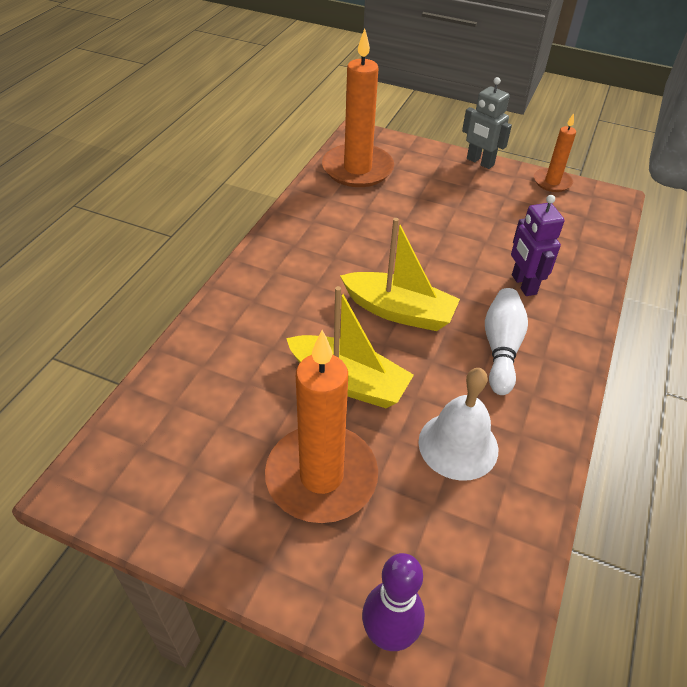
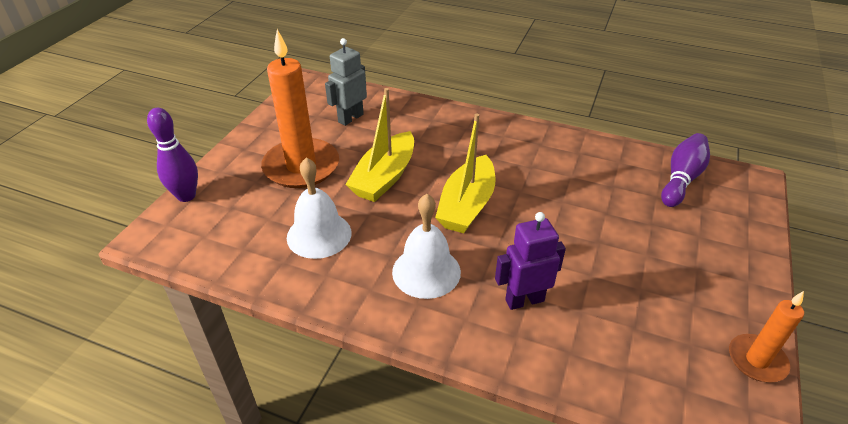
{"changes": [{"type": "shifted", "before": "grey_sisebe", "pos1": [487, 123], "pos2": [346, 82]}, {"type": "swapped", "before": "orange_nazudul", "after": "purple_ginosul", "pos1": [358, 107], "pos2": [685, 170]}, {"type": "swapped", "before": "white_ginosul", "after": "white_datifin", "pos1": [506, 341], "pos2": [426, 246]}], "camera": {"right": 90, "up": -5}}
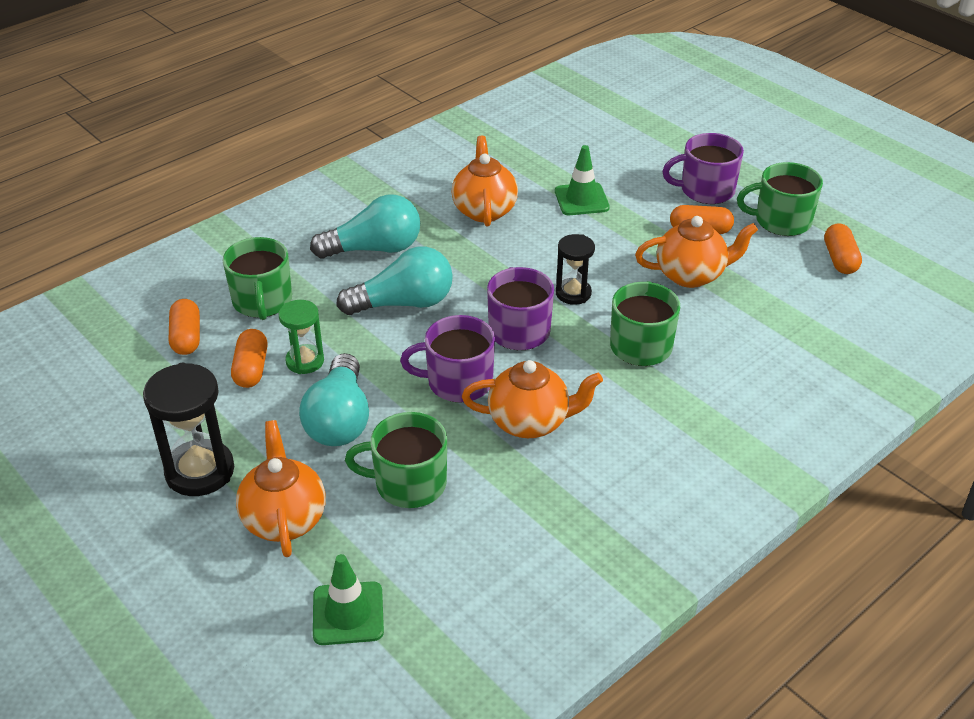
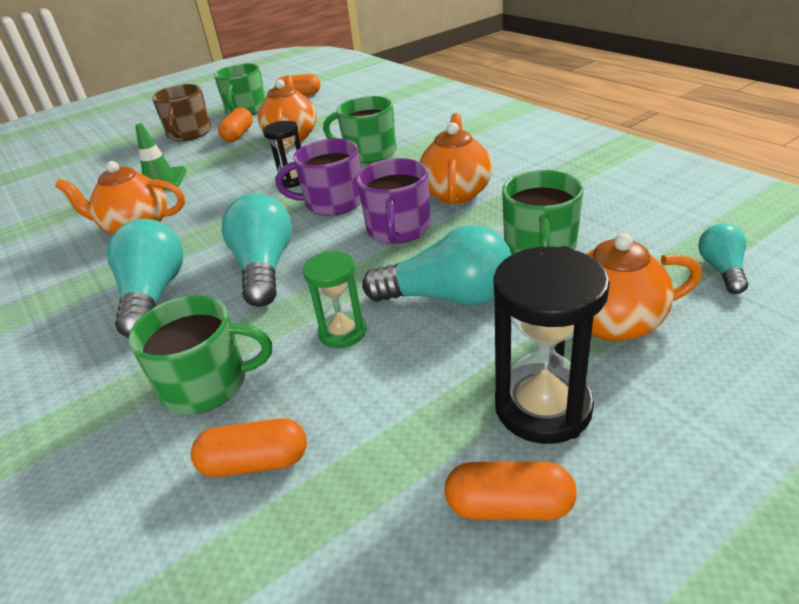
{"changes": [{"type": "shifted", "before": "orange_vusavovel", "pos1": [249, 358], "pos2": [510, 491]}, {"type": "swapped", "before": "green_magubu", "after": "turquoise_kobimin", "pos1": [348, 599], "pos2": [723, 258]}, {"type": "repainted", "before": "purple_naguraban", "after": "brown_naguraban", "pos1": [703, 168], "pos2": [181, 112]}], "camera": {"right": -80, "up": -5}}
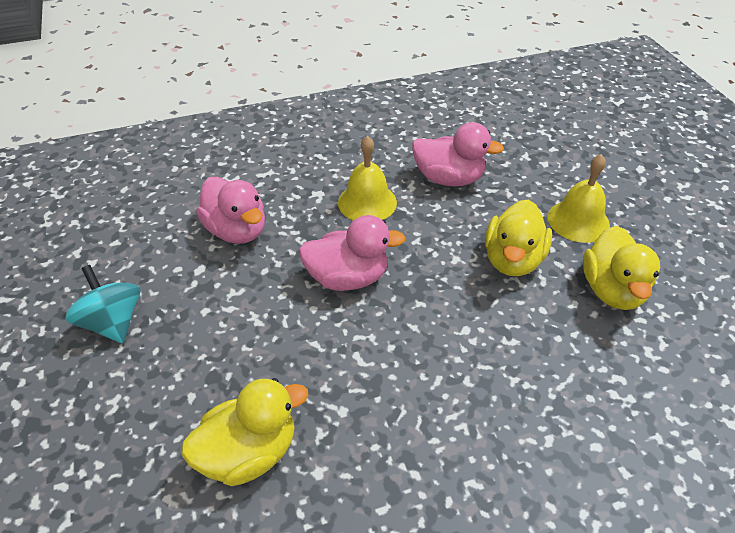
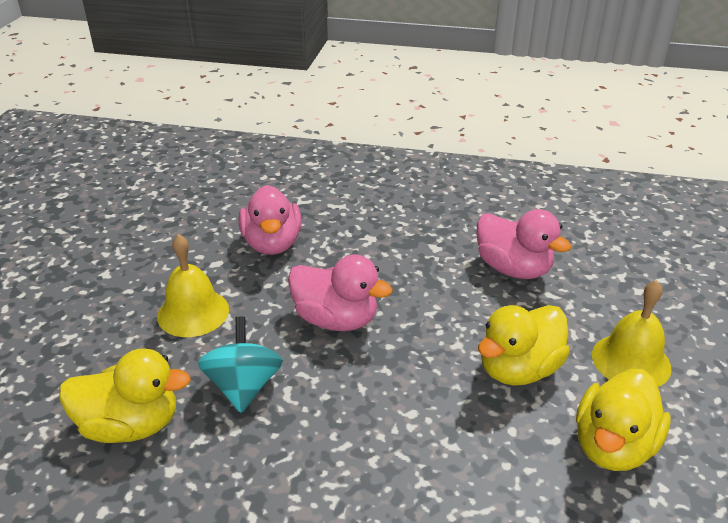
{"changes": [{"type": "shifted", "before": "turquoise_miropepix", "pos1": [102, 304], "pos2": [240, 364]}, {"type": "shifted", "before": "yellow_datifin", "pos1": [367, 178], "pos2": [193, 285]}], "camera": {"right": 30, "up": -10}}
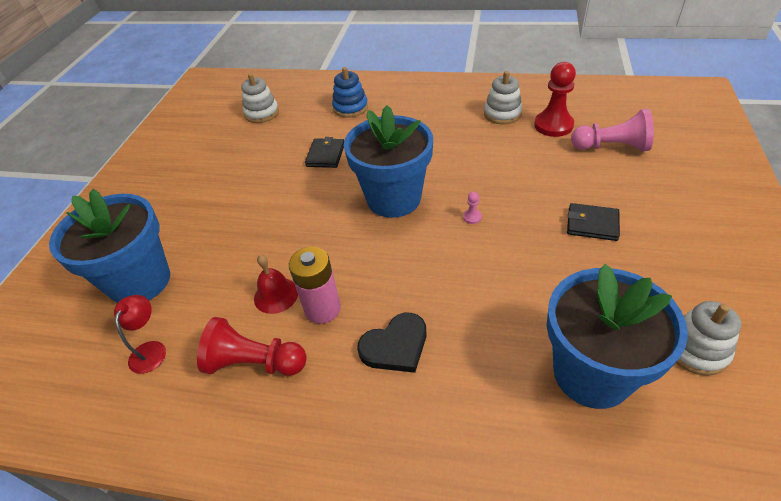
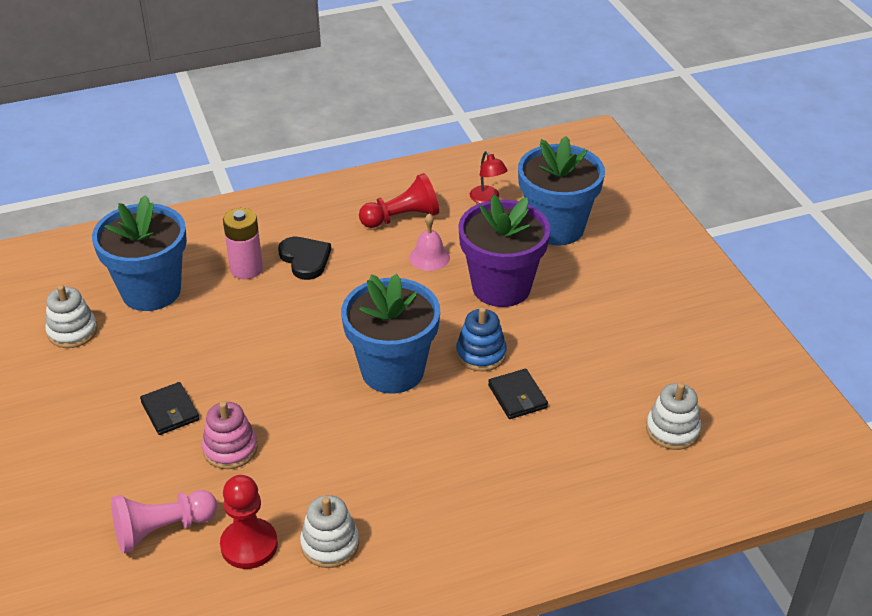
{"changes": [{"type": "gone", "before": "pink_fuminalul", "pos1": [472, 208]}, {"type": "new", "after": "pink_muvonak", "pos2": [230, 435]}, {"type": "new", "after": "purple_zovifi", "pos2": [505, 251]}, {"type": "shifted", "before": "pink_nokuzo", "pos1": [315, 285], "pos2": [243, 243]}, {"type": "shifted", "before": "blue_muvonak", "pos1": [350, 92], "pos2": [481, 339]}, {"type": "repainted", "before": "red_datifin", "after": "pink_datifin", "pos1": [276, 284], "pos2": [429, 242]}, {"type": "rotated", "before": "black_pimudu", "pos1": [391, 343], "pos2": [304, 258], "turn": 120}, {"type": "rotated", "before": "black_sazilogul", "pos1": [593, 222], "pos2": [169, 408], "turn": 75}], "camera": {"right": 145, "up": -5}}
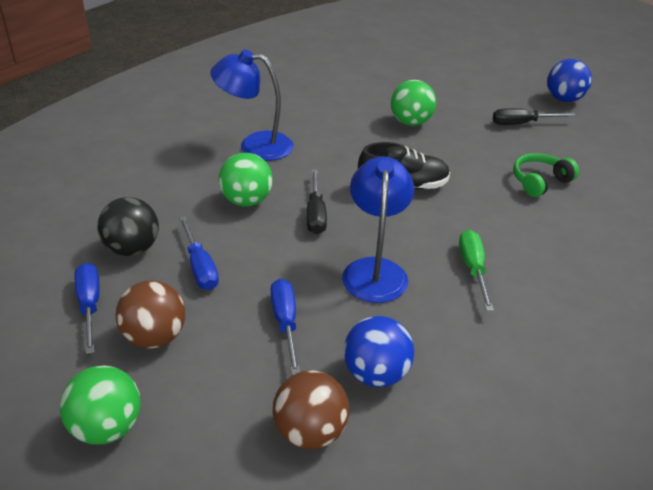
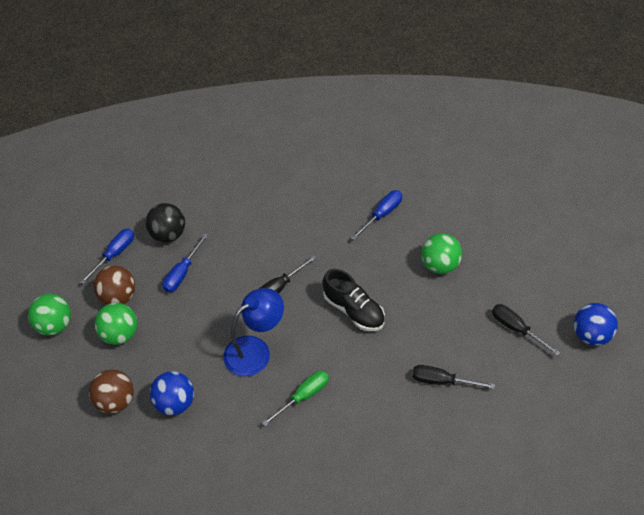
{"changes": [{"type": "gone", "before": "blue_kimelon", "pos1": [251, 105]}, {"type": "shifted", "before": "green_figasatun", "pos1": [246, 180], "pos2": [116, 324]}, {"type": "shifted", "before": "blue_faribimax", "pos1": [285, 327], "pos2": [376, 215]}, {"type": "swapped", "before": "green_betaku", "after": "black_faribimax", "pos1": [546, 175], "pos2": [453, 377]}], "camera": {"right": 55, "up": 15}}
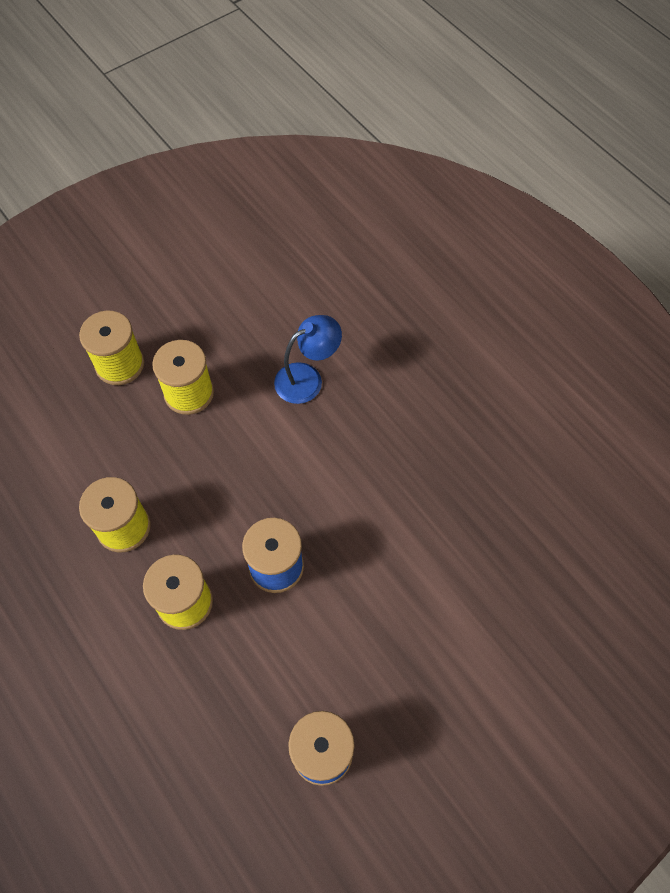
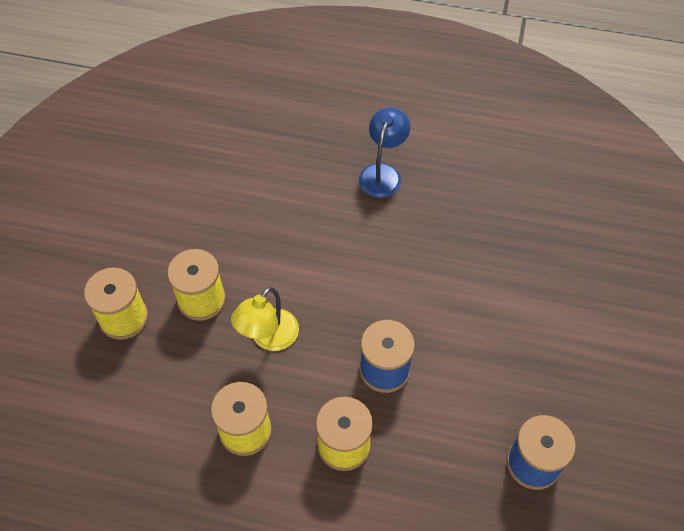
{"changes": [{"type": "new", "after": "yellow_kimelon", "pos2": [265, 319]}, {"type": "shifted", "before": "blue_kimelon", "pos1": [308, 359], "pos2": [384, 152]}], "camera": {"right": -40, "up": -5}}
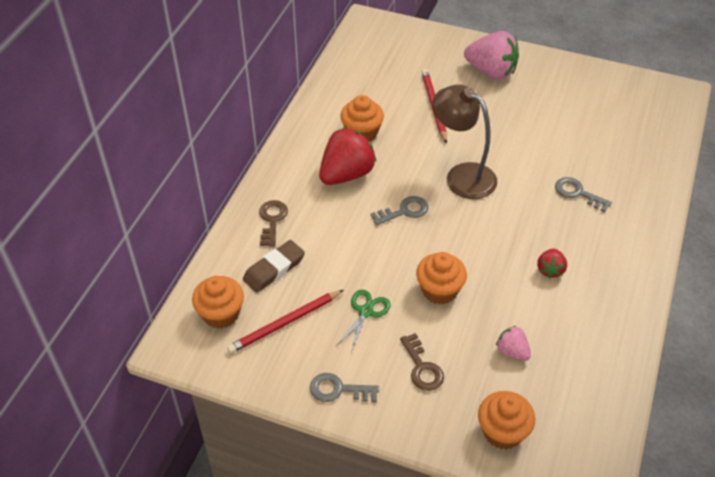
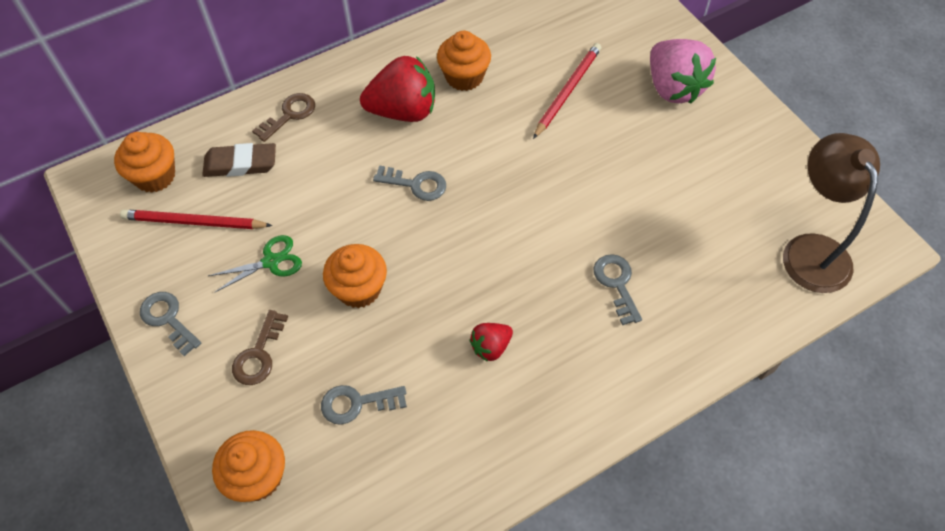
{"changes": [{"type": "shifted", "before": "brown_kimelon", "pos1": [465, 142], "pos2": [831, 213]}, {"type": "swapped", "before": "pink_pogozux", "after": "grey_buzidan", "pos1": [513, 343], "pos2": [364, 405]}], "camera": {"right": 40, "up": 10}}
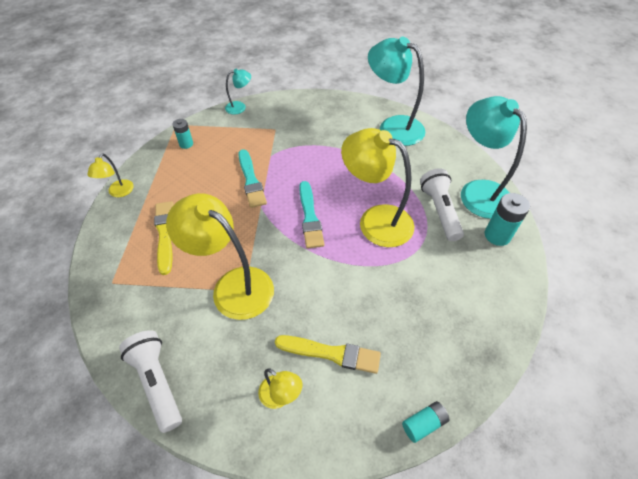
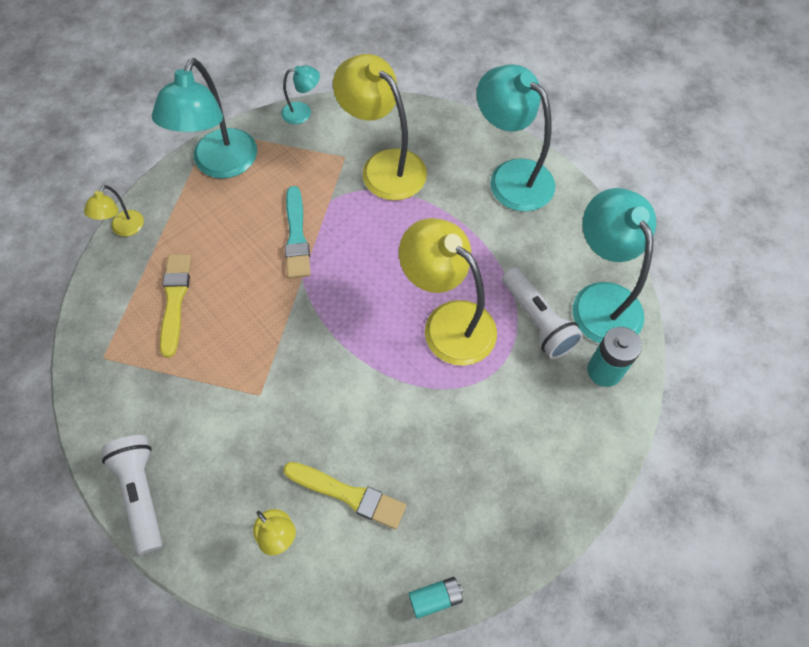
{"changes": [{"type": "gone", "before": "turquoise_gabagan", "pos1": [311, 215]}, {"type": "shifted", "before": "yellow_kimelon", "pos1": [220, 256], "pos2": [380, 127]}, {"type": "swapped", "before": "turquoise_nokuzo", "after": "turquoise_kimelon", "pos1": [182, 134], "pos2": [204, 118]}, {"type": "rotated", "before": "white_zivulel", "pos1": [442, 204], "pos2": [543, 313], "turn": 150}], "camera": {"right": 10, "up": 10}}
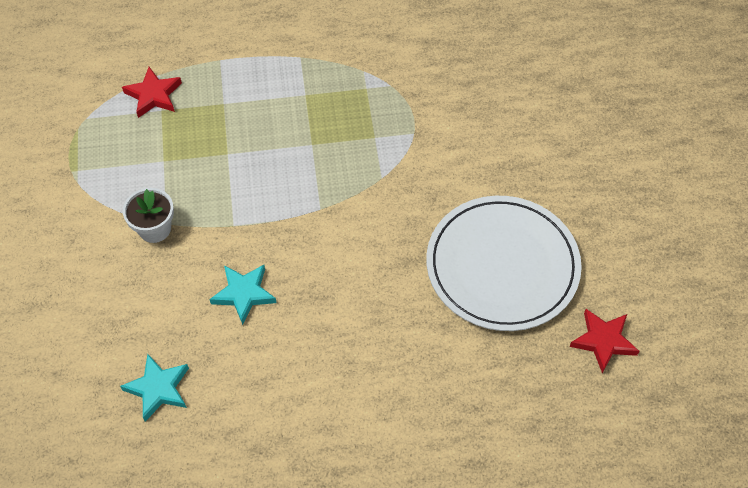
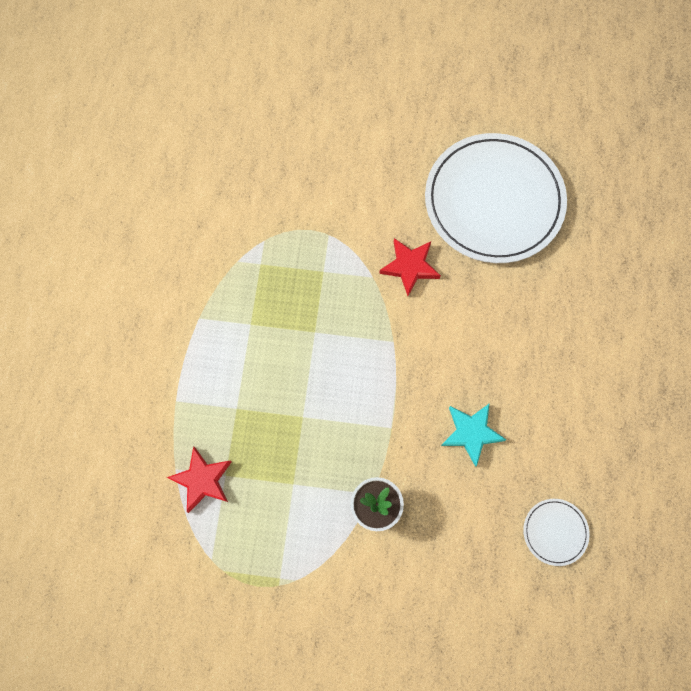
{"changes": [{"type": "shifted", "before": "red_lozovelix", "pos1": [604, 341], "pos2": [410, 267]}, {"type": "swapped", "before": "turquoise_lozovelix", "after": "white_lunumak", "pos1": [154, 388], "pos2": [556, 532]}], "camera": {"right": -75, "up": 15}}
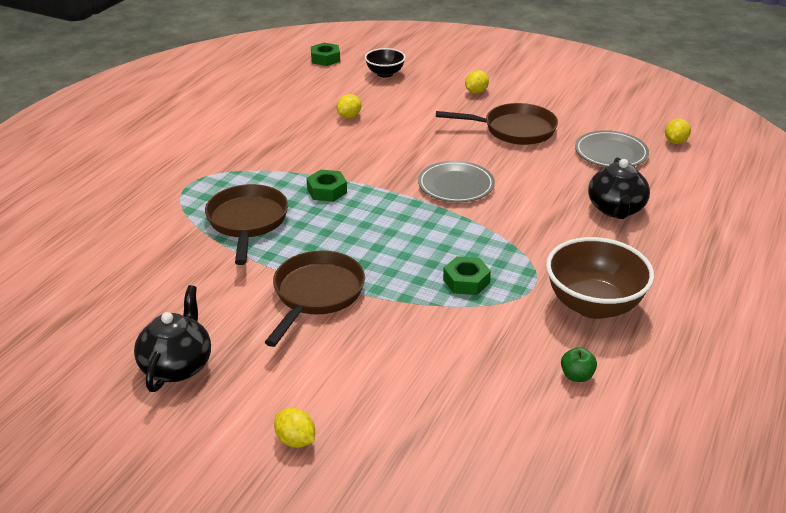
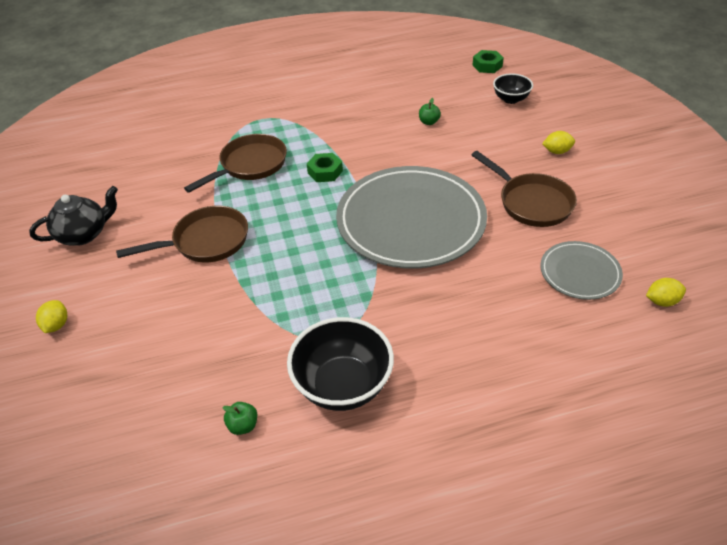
{"changes": [{"type": "gone", "before": "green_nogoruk", "pos1": [467, 275]}, {"type": "gone", "before": "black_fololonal", "pos1": [619, 188]}, {"type": "swapped", "before": "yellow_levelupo", "after": "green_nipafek", "pos1": [349, 106], "pos2": [430, 111]}, {"type": "repainted", "before": "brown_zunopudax", "after": "black_zunopudax", "pos1": [600, 278], "pos2": [340, 364]}, {"type": "scaled", "before": "grey_lunumak", "pos1": [456, 181], "pos2": [411, 217], "scale": 2.05}], "camera": {"right": 50, "up": 10}}
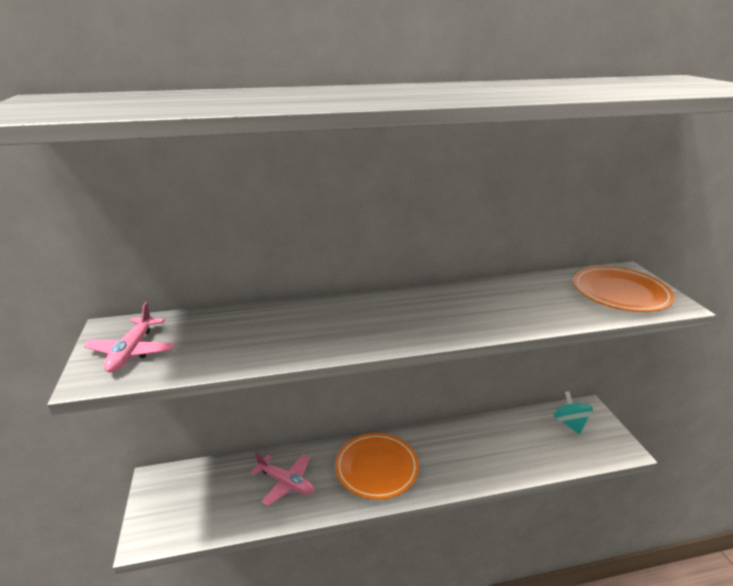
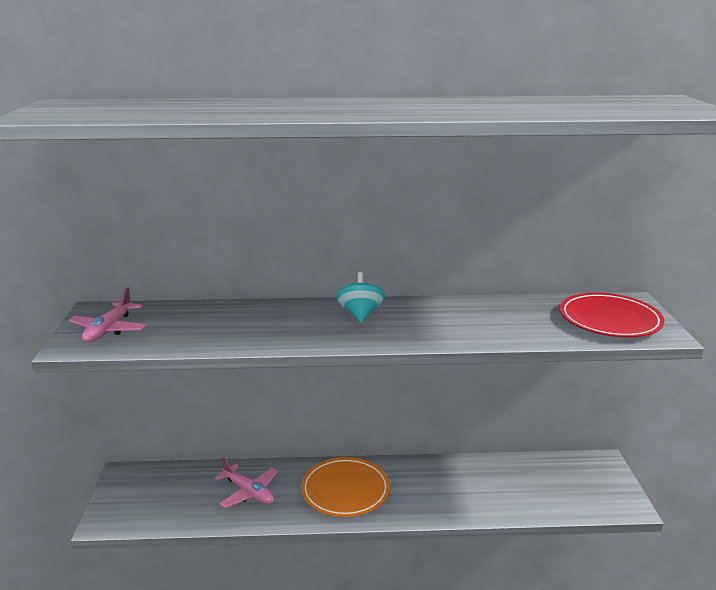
{"changes": [{"type": "shifted", "before": "turquoise_miropepix", "pos1": [573, 412], "pos2": [360, 297]}, {"type": "repainted", "before": "orange_lunumak", "after": "red_lunumak", "pos1": [624, 289], "pos2": [612, 315]}], "camera": {"right": 10, "up": -5}}
